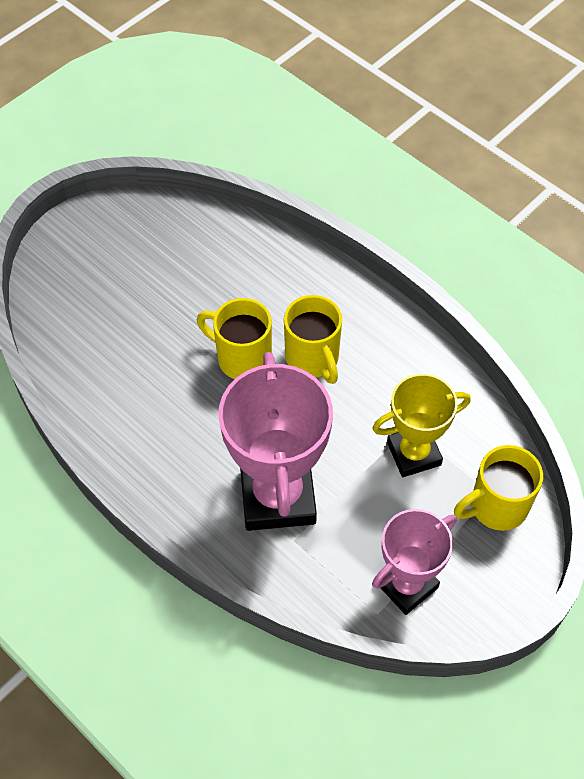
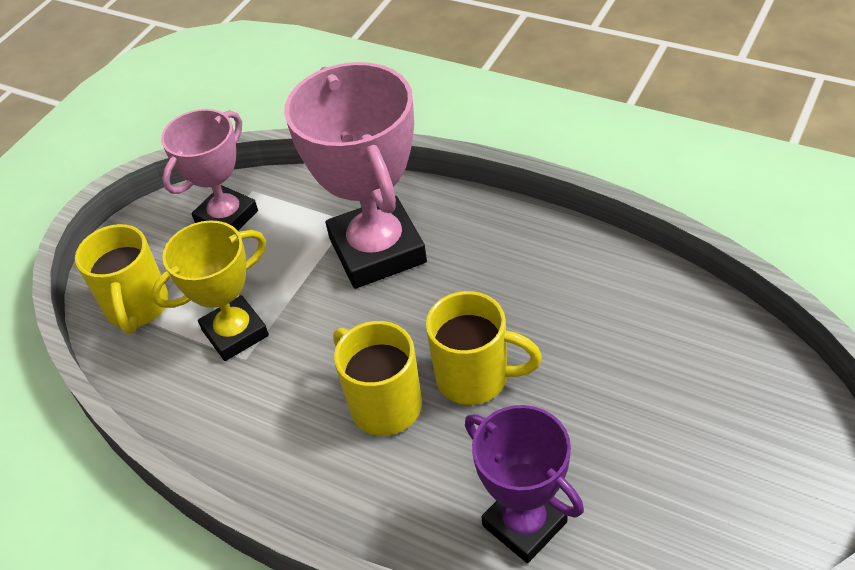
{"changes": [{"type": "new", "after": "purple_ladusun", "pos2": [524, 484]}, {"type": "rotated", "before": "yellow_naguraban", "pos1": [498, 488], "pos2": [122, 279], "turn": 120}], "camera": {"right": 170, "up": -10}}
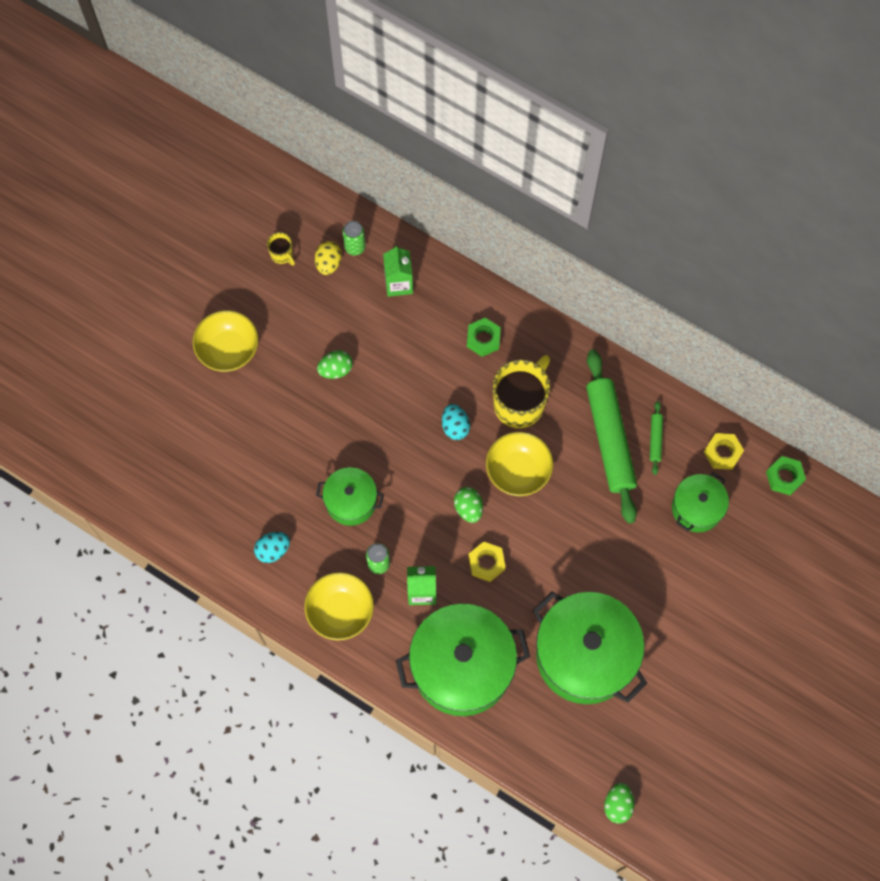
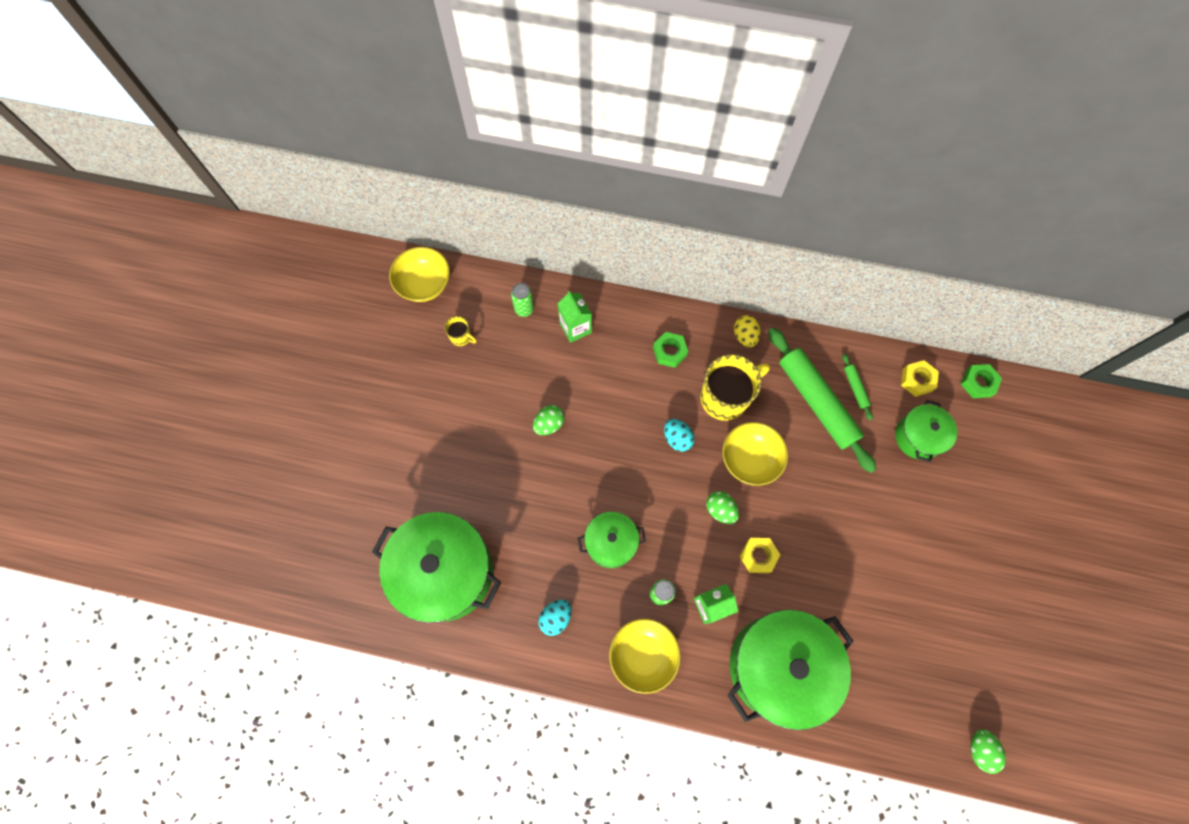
{"changes": [{"type": "shifted", "before": "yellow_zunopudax", "pos1": [225, 341], "pos2": [419, 274]}, {"type": "shifted", "before": "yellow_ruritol", "pos1": [328, 258], "pos2": [747, 331]}, {"type": "shifted", "before": "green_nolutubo", "pos1": [590, 647], "pos2": [436, 567]}, {"type": "rotated", "before": "yellow_naguraban", "pos1": [521, 391], "pos2": [735, 387], "turn": 45}], "camera": {"right": -20, "up": 0}}
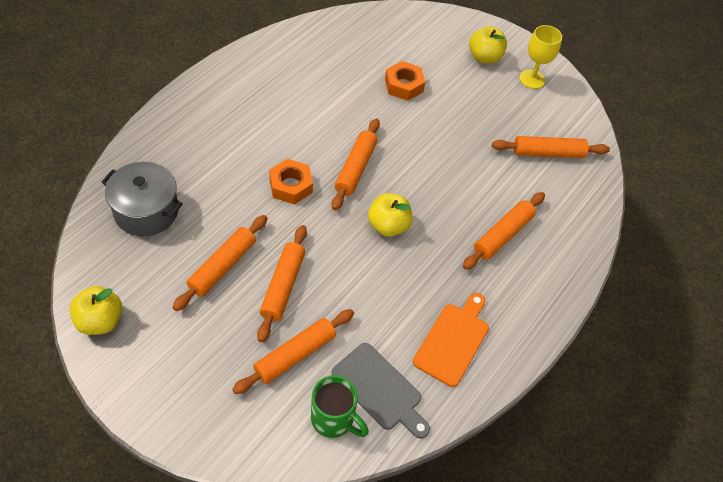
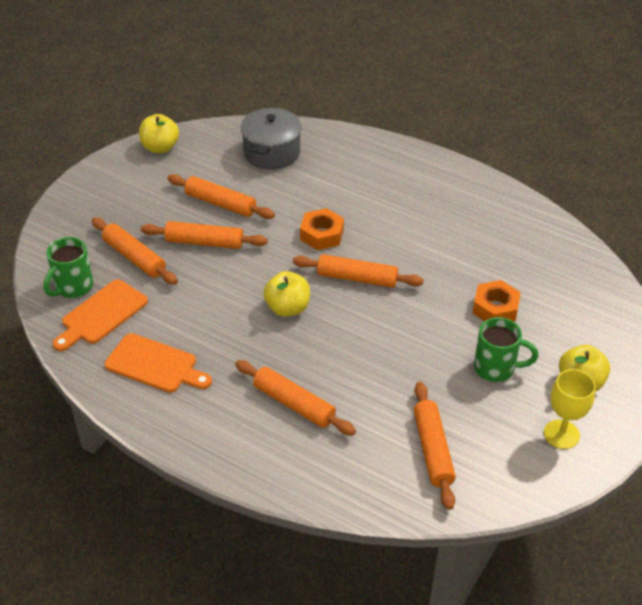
{"changes": [{"type": "new", "after": "green_naguraban", "pos2": [506, 349]}, {"type": "repainted", "before": "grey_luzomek", "after": "orange_luzomek", "pos1": [381, 391], "pos2": [100, 315]}], "camera": {"right": 90, "up": -10}}
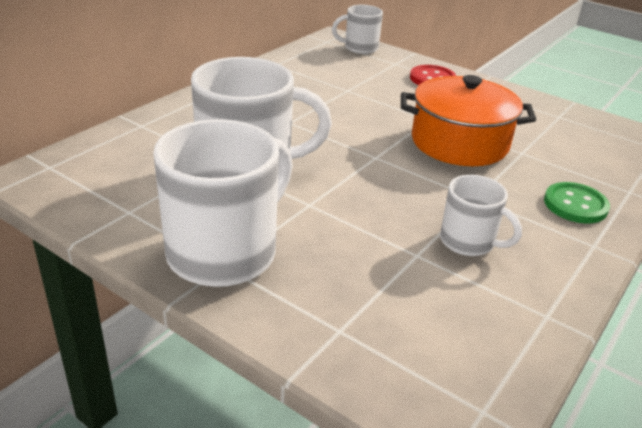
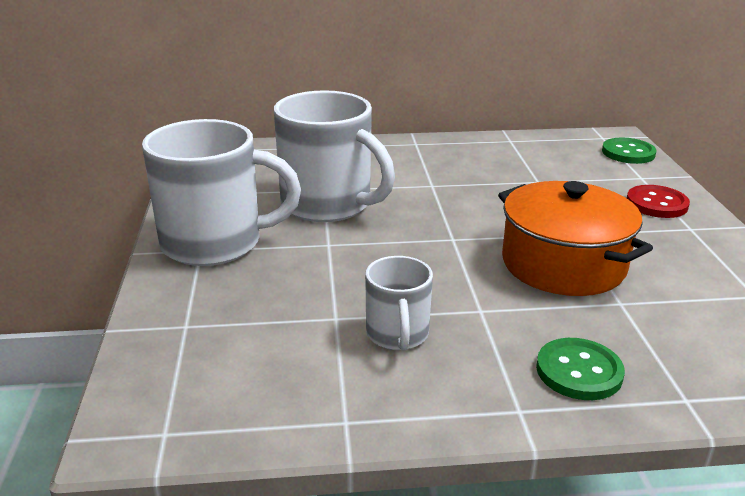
{"changes": [{"type": "swapped", "before": "white_naguraban", "after": "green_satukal", "pos1": [357, 29], "pos2": [629, 151]}], "camera": {"right": 50, "up": -5}}
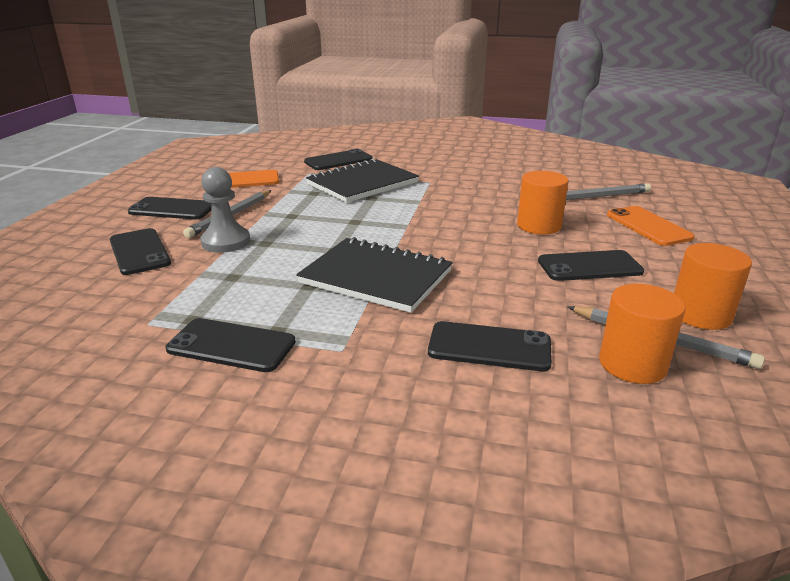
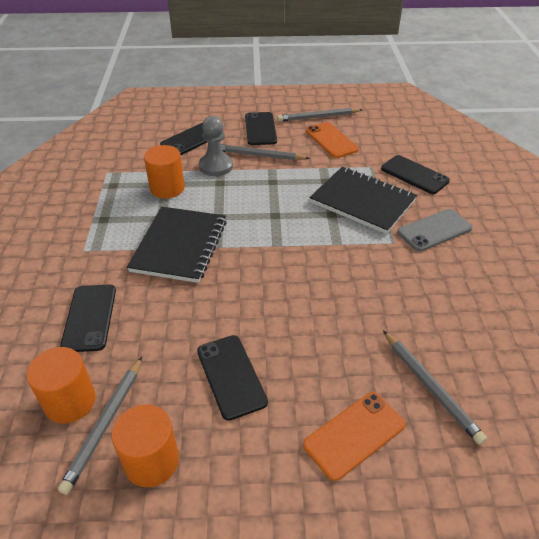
{"changes": [{"type": "gone", "before": "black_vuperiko", "pos1": [231, 345]}, {"type": "new", "after": "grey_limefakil", "pos2": [320, 115]}, {"type": "new", "after": "grey_vuperiko", "pos2": [434, 230]}, {"type": "shifted", "before": "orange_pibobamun", "pos1": [543, 203], "pos2": [164, 171]}], "camera": {"right": 75, "up": 15}}
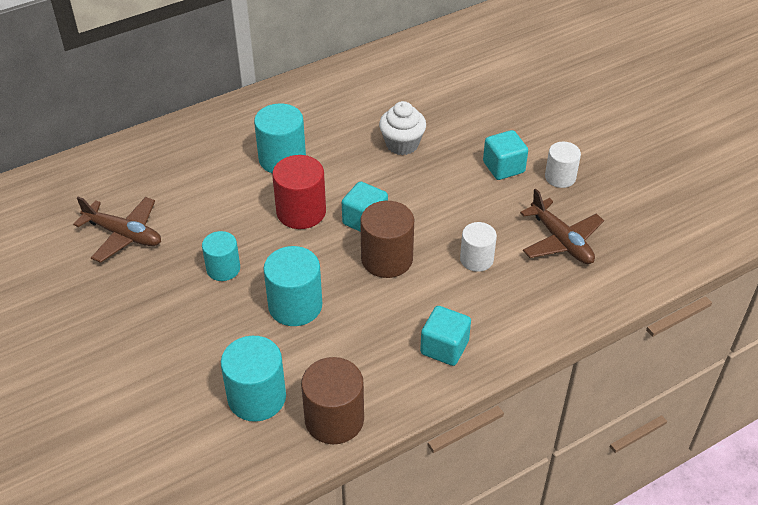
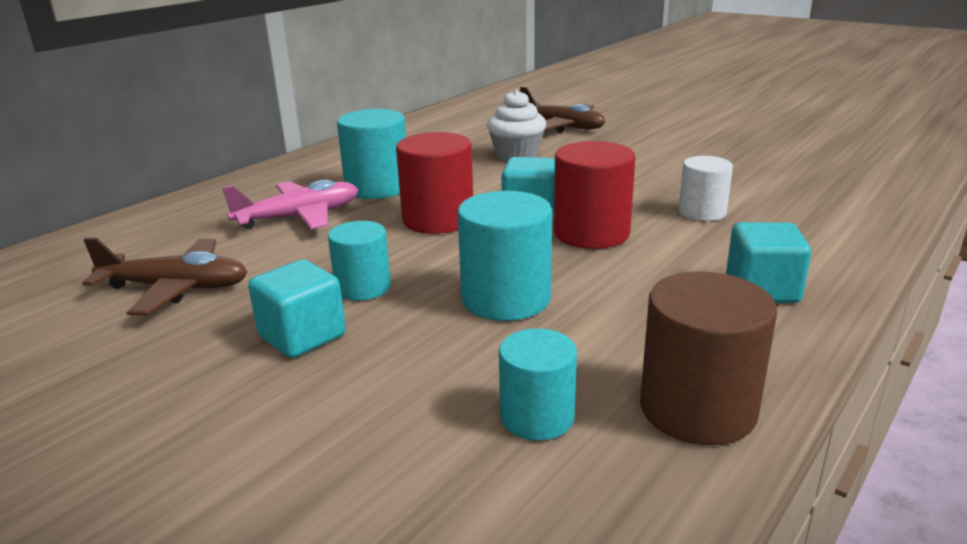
{"changes": [{"type": "gone", "before": "white_pibobamun", "pos1": [563, 165]}, {"type": "new", "after": "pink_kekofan", "pos2": [290, 204]}, {"type": "shifted", "before": "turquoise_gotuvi", "pos1": [505, 155], "pos2": [297, 309]}, {"type": "shifted", "before": "brown_kekofan", "pos1": [562, 226], "pos2": [562, 110]}, {"type": "repainted", "before": "brown_pibobamun", "after": "red_pibobamun", "pos1": [387, 239], "pos2": [595, 195]}, {"type": "scaled", "before": "turquoise_pibobamun", "pos1": [253, 379], "pos2": [538, 384], "scale": 0.65}], "camera": {"right": -20, "up": -20}}
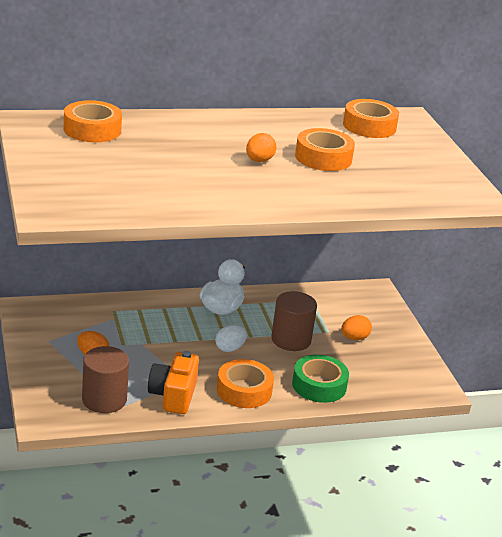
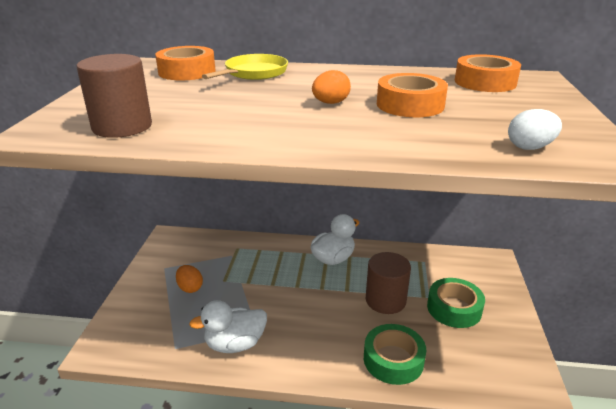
{"changes": [{"type": "gone", "before": "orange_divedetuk", "pos1": [245, 383]}, {"type": "new", "after": "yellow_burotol", "pos2": [245, 67]}, {"type": "shifted", "before": "brown_pibobamun", "pos1": [105, 379], "pos2": [114, 96]}, {"type": "shifted", "before": "white_ruritol", "pos1": [231, 338], "pos2": [535, 129]}, {"type": "swapped", "before": "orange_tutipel", "after": "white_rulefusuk", "pos1": [173, 382], "pos2": [228, 326]}, {"type": "swapped", "before": "orange_ruritol", "after": "green_divedetuk", "pos1": [356, 327], "pos2": [456, 303]}], "camera": {"right": 25, "up": 0}}
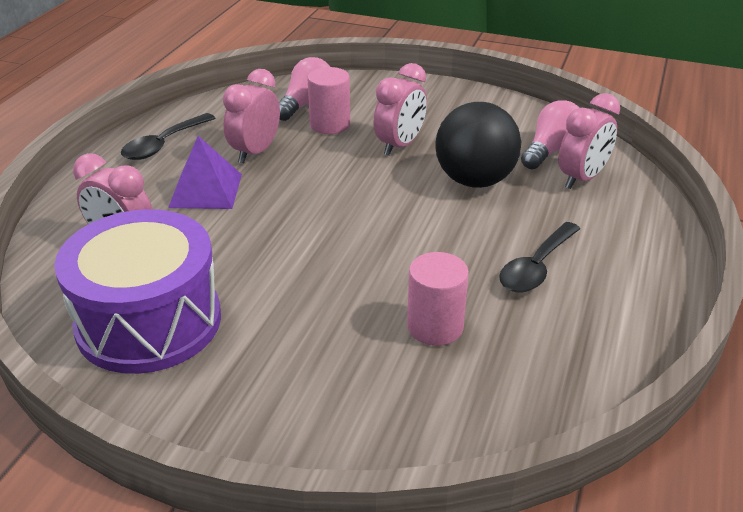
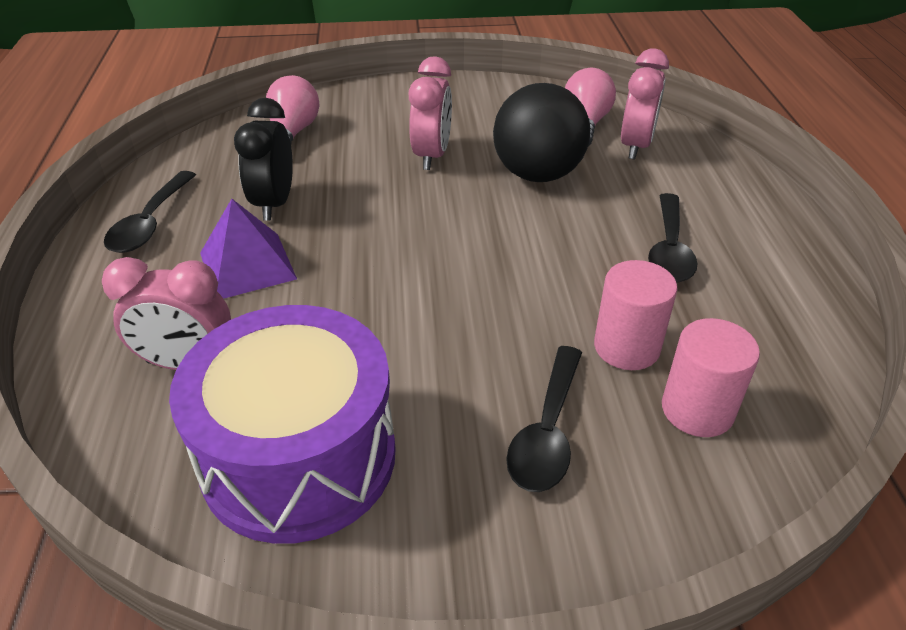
{"changes": [{"type": "new", "after": "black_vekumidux", "pos2": [544, 419]}, {"type": "shifted", "before": "pink_pibobamun", "pos1": [328, 100], "pos2": [711, 377]}, {"type": "repainted", "before": "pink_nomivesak", "after": "black_nomivesak", "pos1": [251, 116], "pos2": [263, 159]}], "camera": {"right": -25, "up": 5}}
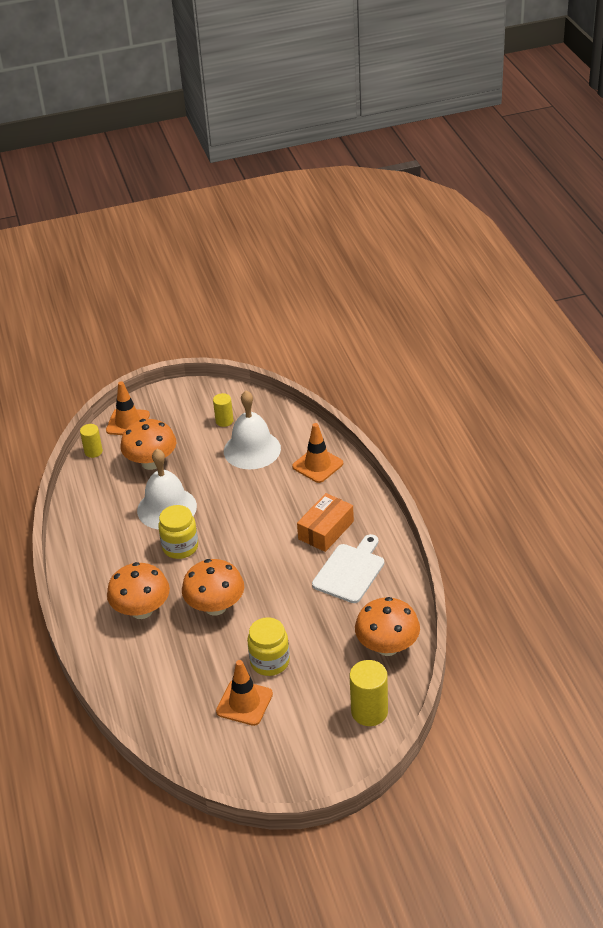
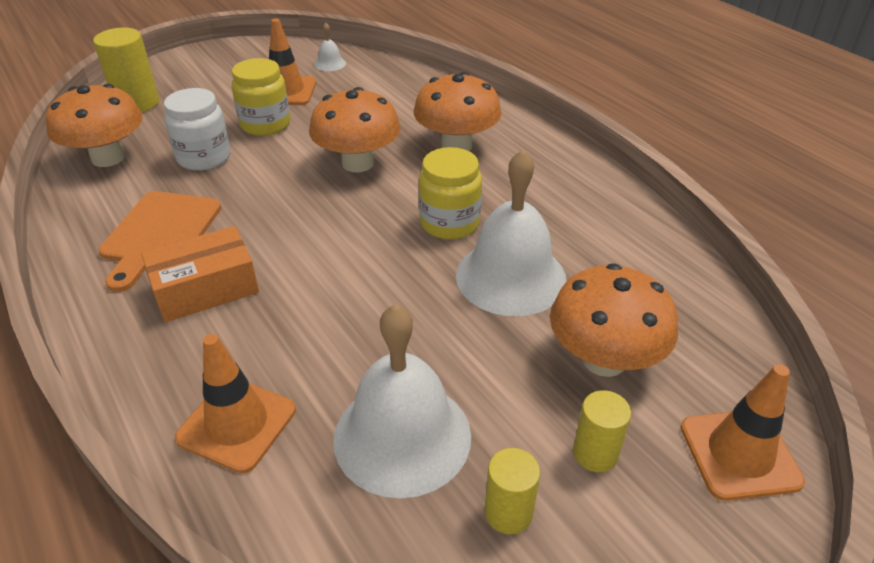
{"changes": [{"type": "new", "after": "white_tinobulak", "pos2": [197, 129]}, {"type": "new", "after": "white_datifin", "pos2": [330, 47]}, {"type": "shifted", "before": "yellow_pibobamun", "pos1": [91, 441], "pos2": [602, 431]}, {"type": "repainted", "before": "white_luzomek", "after": "orange_luzomek", "pos1": [348, 568], "pos2": [159, 241]}, {"type": "rotated", "before": "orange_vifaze", "pos1": [325, 522], "pos2": [200, 274], "turn": 45}], "camera": {"right": 160, "up": 0}}
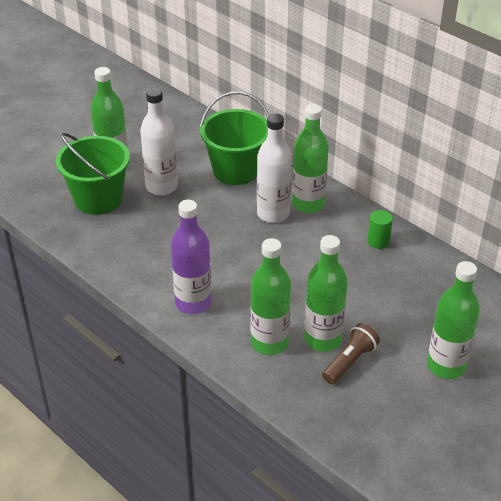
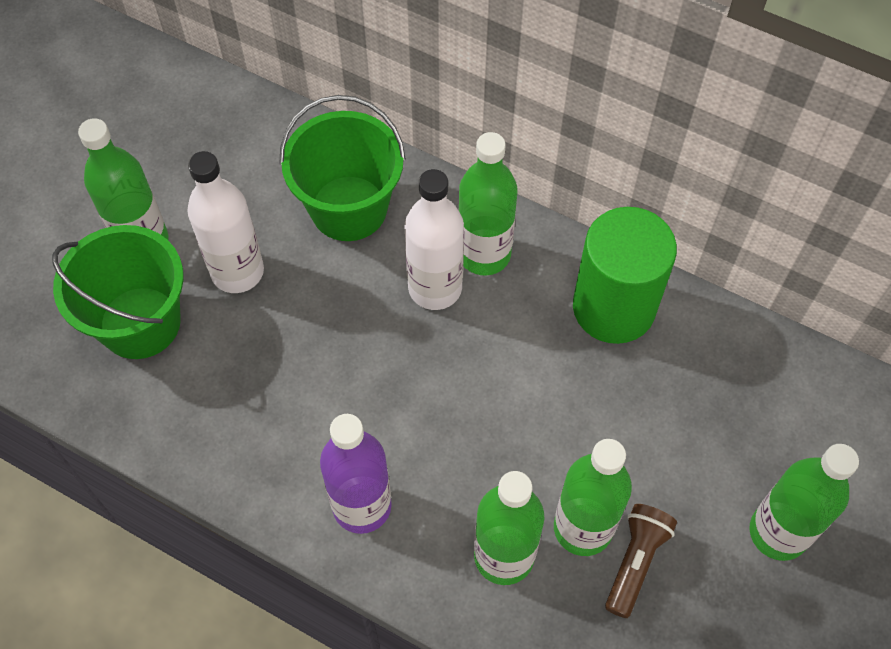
{"changes": [{"type": "scaled", "before": "green_pibobamun", "pos1": [380, 229], "pos2": [625, 275], "scale": 2.36}], "camera": {"right": -15, "up": 20}}
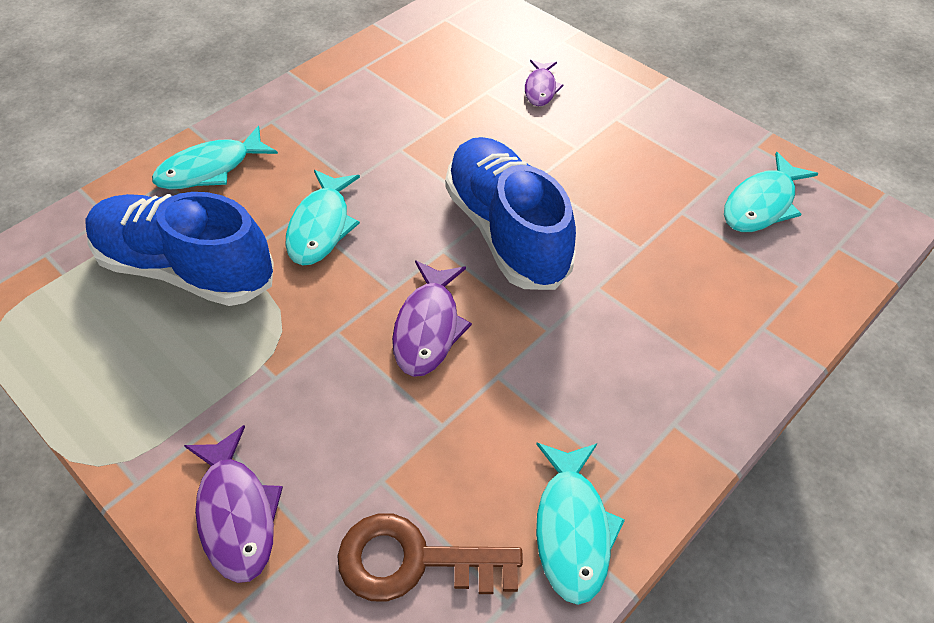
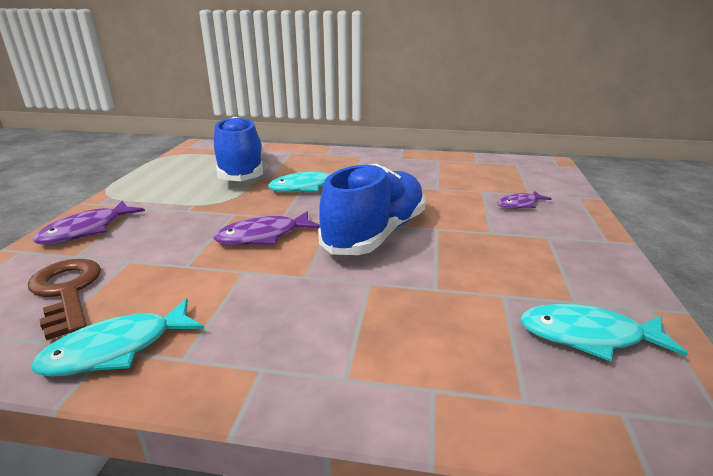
{"changes": [{"type": "gone", "before": "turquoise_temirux", "pos1": [215, 157]}], "camera": {"right": 55, "up": -25}}
